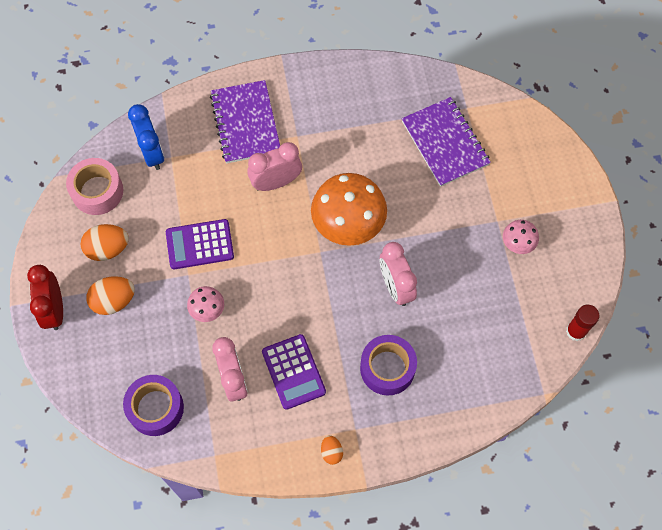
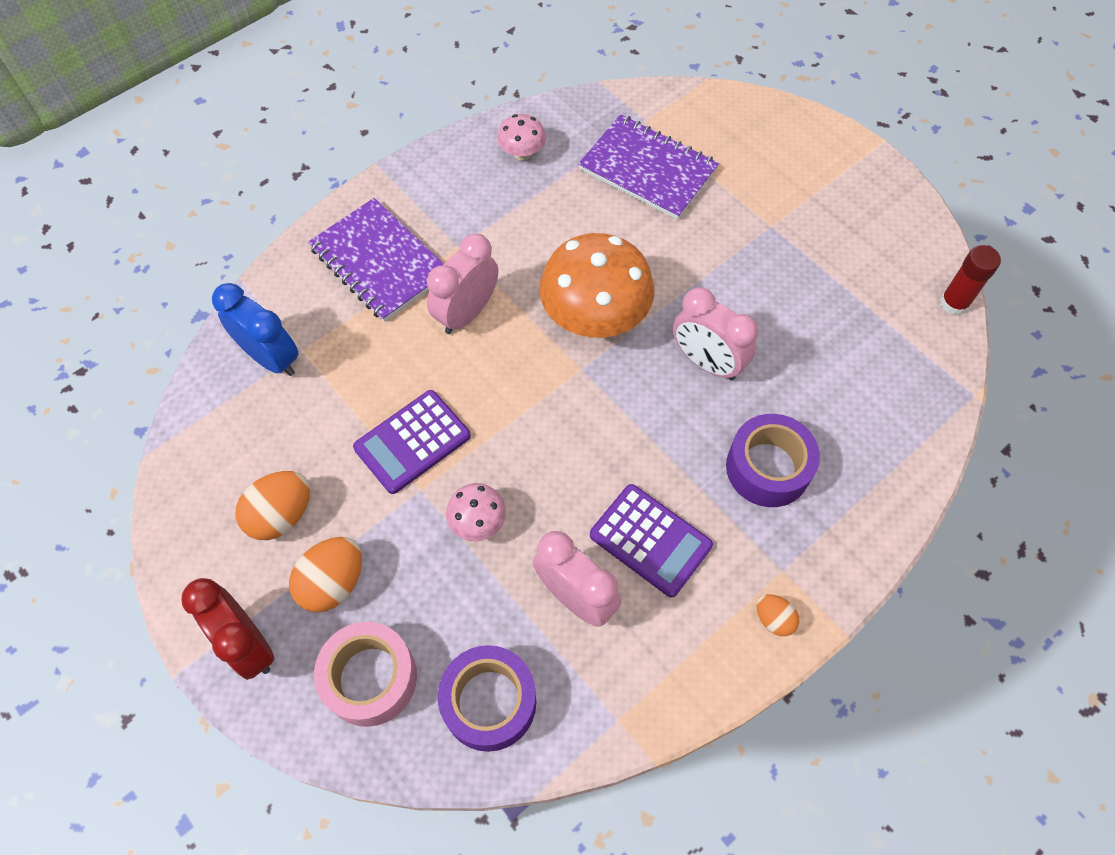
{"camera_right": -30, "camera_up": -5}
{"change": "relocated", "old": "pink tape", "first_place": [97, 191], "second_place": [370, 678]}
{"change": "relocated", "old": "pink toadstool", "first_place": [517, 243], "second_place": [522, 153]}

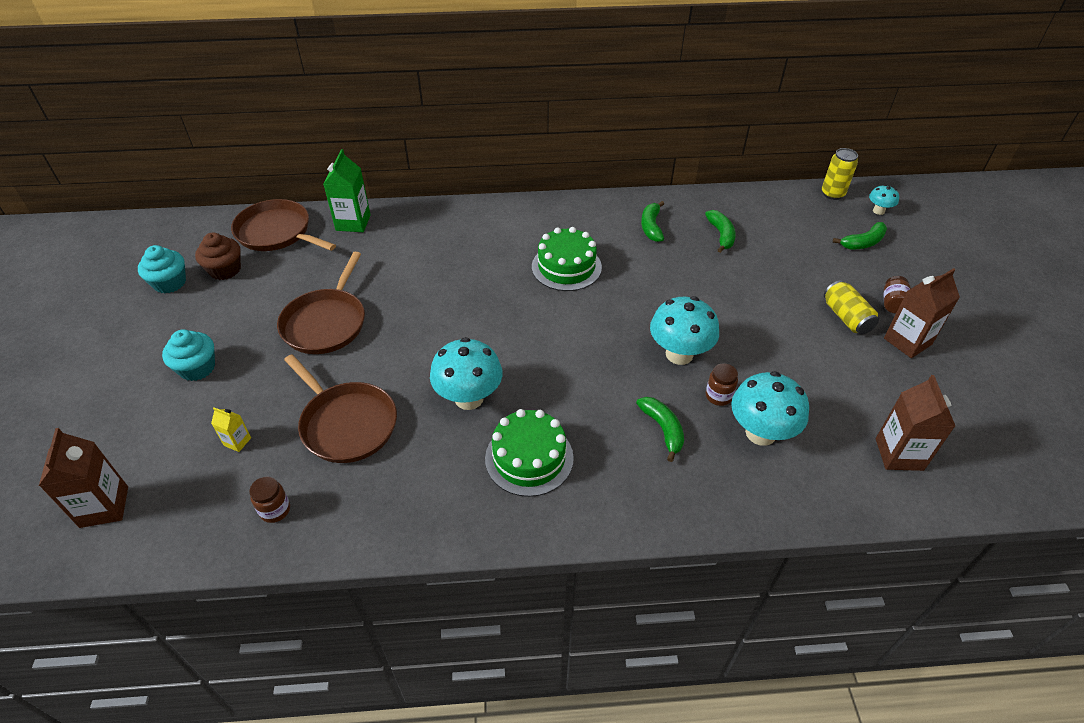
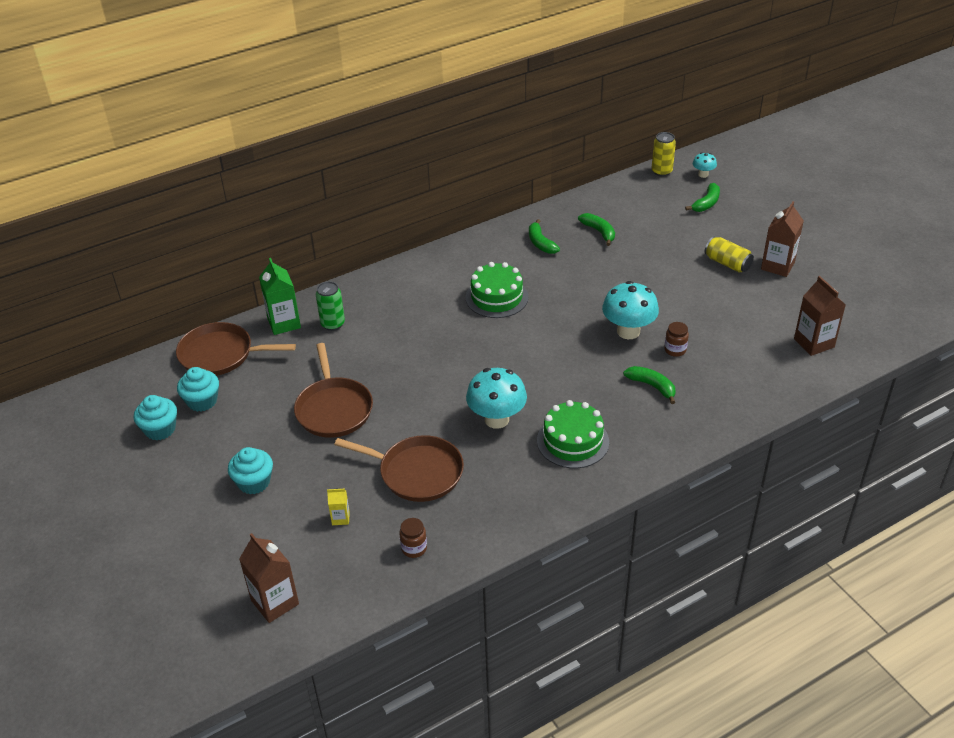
{"camera_right": -25, "camera_up": -5}
{"change": "missing", "old": "turquoise toadstool", "first_place": [760, 433]}
{"change": "missing", "old": "brown jar", "first_place": [892, 303]}
{"change": "appeared", "new": "emerald soda can", "second_place": [333, 324]}
{"change": "colour", "old": "brown cupcake", "new": "turquoise cupcake", "first_place": [225, 270], "second_place": [202, 401]}

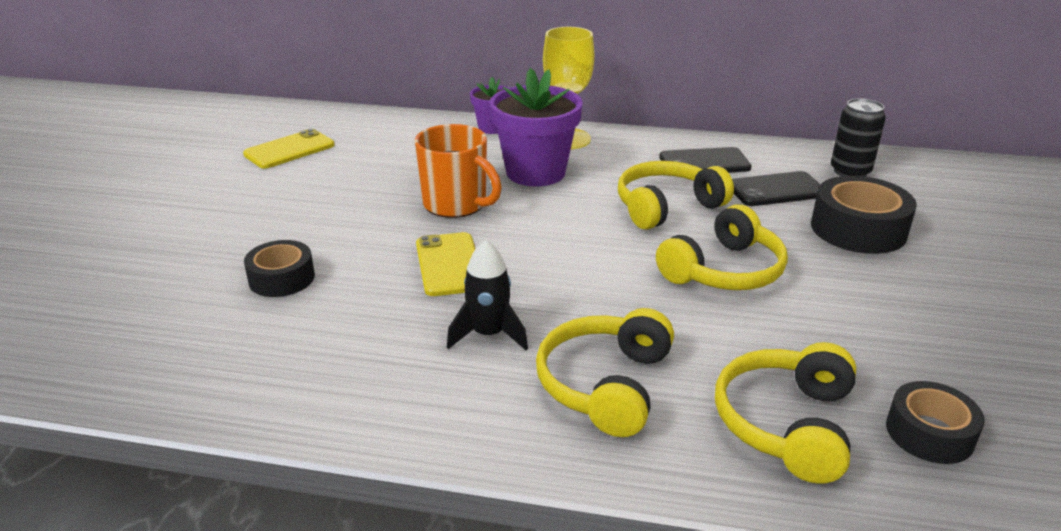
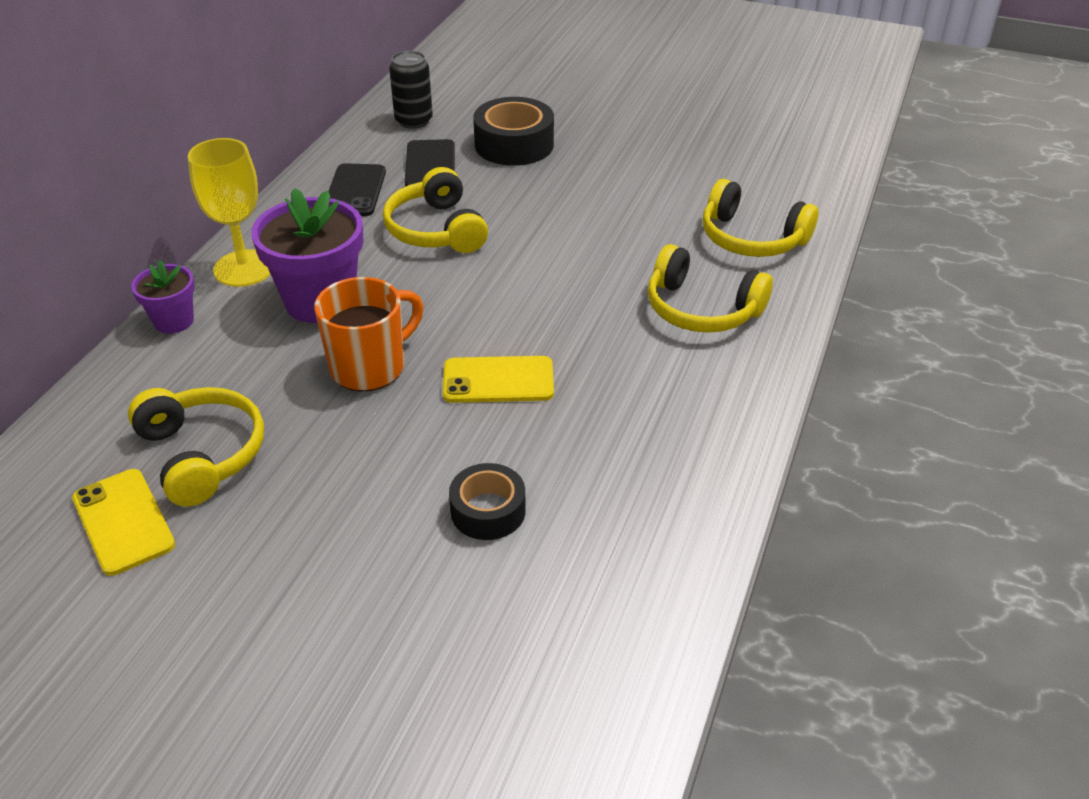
{"camera_right": -80, "camera_up": 10}
{"change": "missing", "old": "ebony spaceship", "first_place": [488, 334]}
{"change": "missing", "old": "ebony tape", "first_place": [929, 433]}
{"change": "relocated", "old": "golden headset", "first_place": [724, 271], "second_place": [202, 454]}

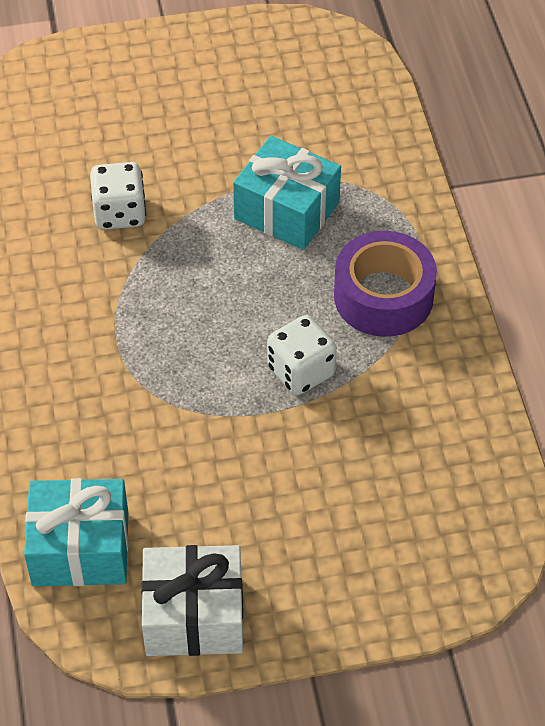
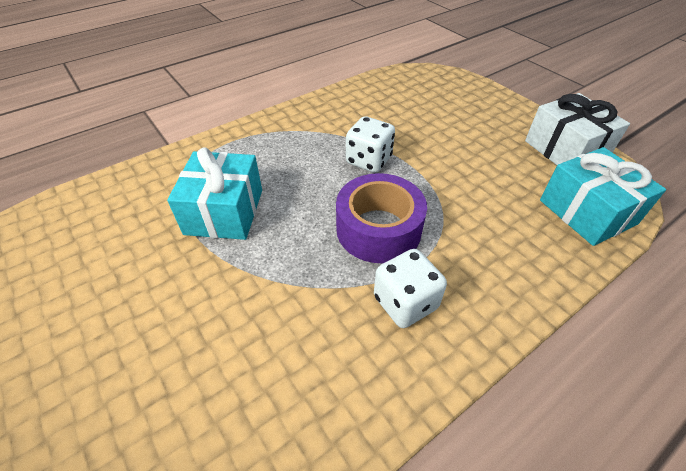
{"camera_right": -115, "camera_up": -5}
{"change": "relocated", "old": "snow-white die", "first_place": [119, 213], "second_place": [405, 302]}
{"change": "relocated", "old": "royal purple tape", "first_place": [383, 296], "second_place": [378, 229]}

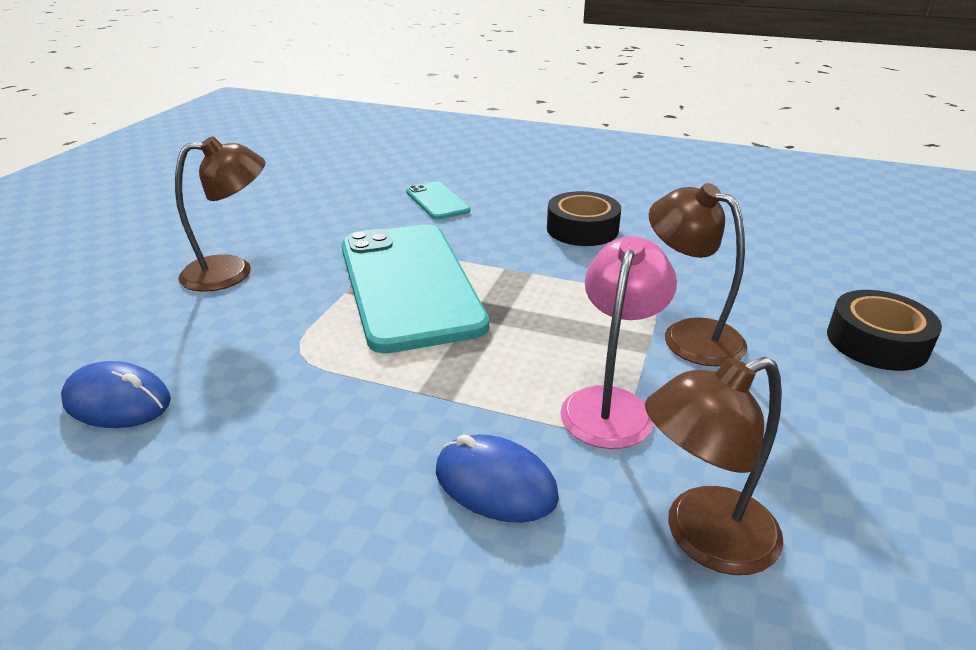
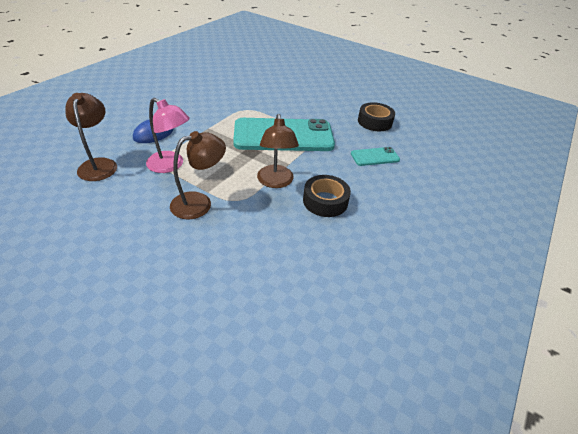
{"camera_right": 100, "camera_up": 10}
{"change": "missing", "old": "cobalt mouse", "first_place": [118, 401]}
{"change": "relocated", "old": "brown desk lamp", "first_place": [232, 272], "second_place": [275, 182]}
{"change": "relocated", "old": "ebony tape", "first_place": [876, 342], "second_place": [374, 122]}

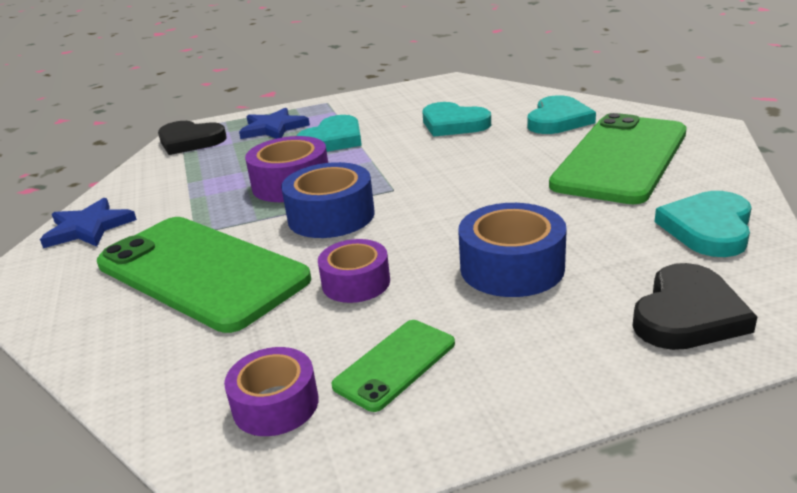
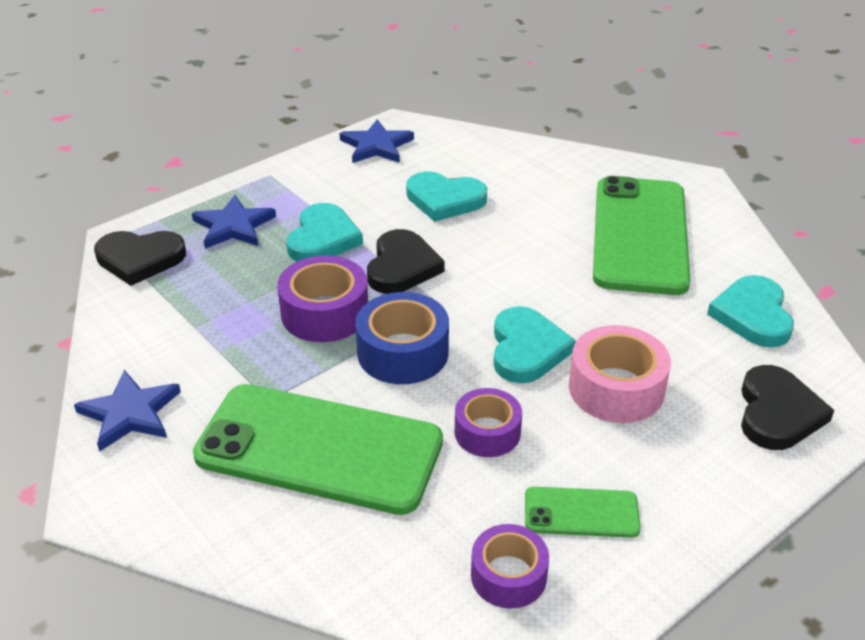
{"camera_right": -25, "camera_up": 10}
{"change": "appeared", "new": "cobalt star shape", "second_place": [376, 146]}
{"change": "appeared", "new": "ebony heart", "second_place": [402, 266]}
{"change": "relocated", "old": "turquoise heart", "first_place": [558, 120], "second_place": [527, 349]}
{"change": "colour", "old": "cobalt tape", "new": "pink tape", "first_place": [512, 267], "second_place": [616, 388]}
{"change": "spun", "old": "emerald phone", "first_place": [395, 364], "second_place": [581, 512], "degrees": 75}

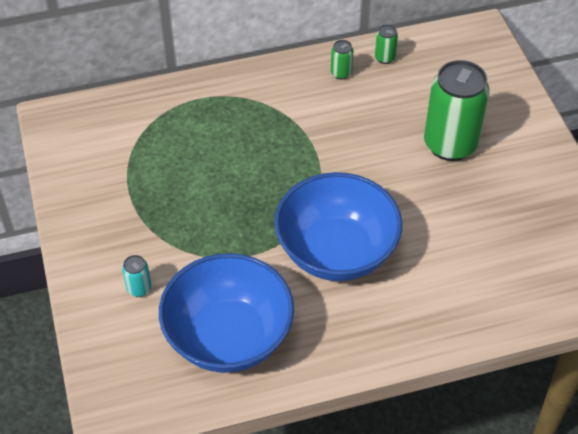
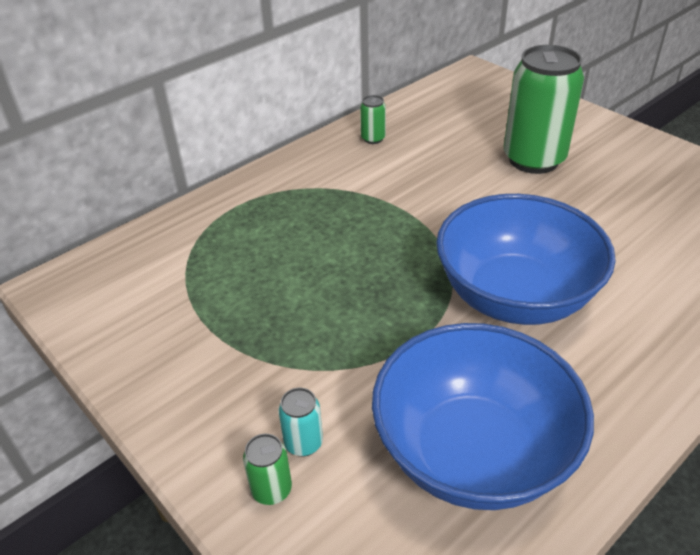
{"camera_right": -25, "camera_up": -10}
{"change": "relocated", "old": "emerald soda can", "first_place": [384, 58], "second_place": [271, 489]}

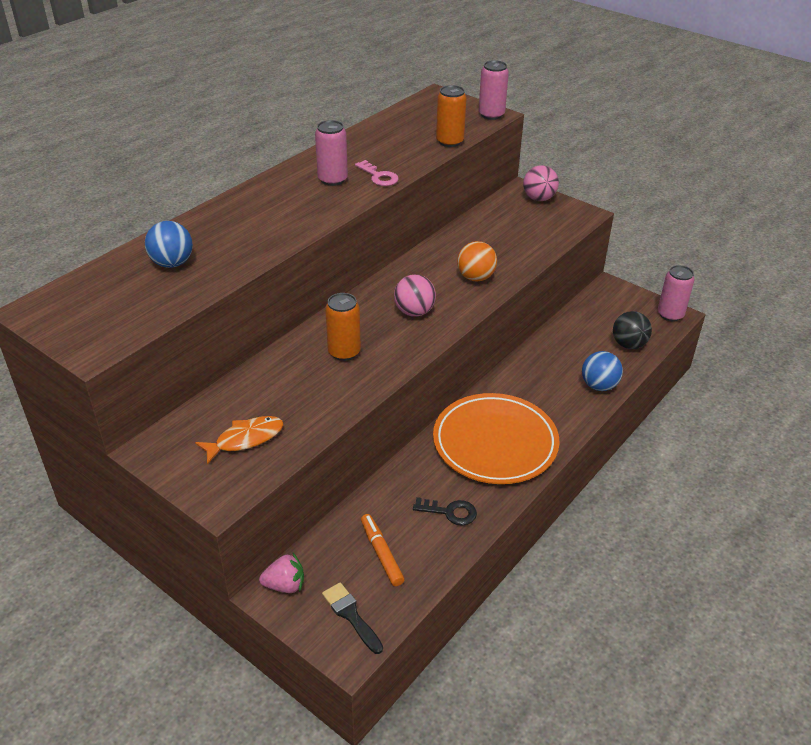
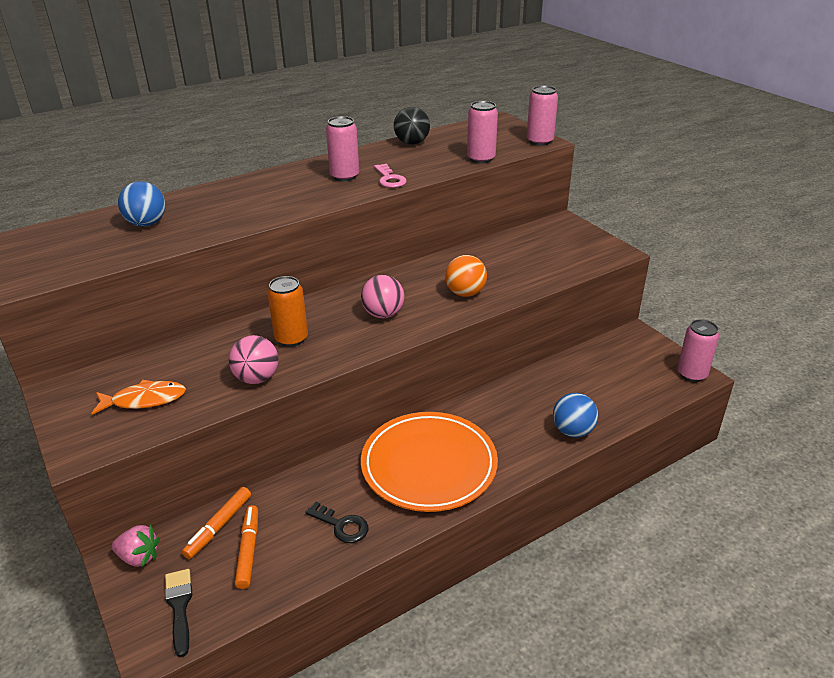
{"camera_right": 20, "camera_up": -5}
{"change": "appeared", "new": "orange-coloured marker", "second_place": [219, 526]}
{"change": "relocated", "old": "pink ball", "first_place": [539, 198], "second_place": [257, 378]}
{"change": "relocated", "old": "ebony ball", "first_place": [628, 344], "second_place": [412, 143]}
{"change": "colour", "old": "orange-coloured soda can", "new": "pink soda can", "first_place": [449, 142], "second_place": [481, 159]}

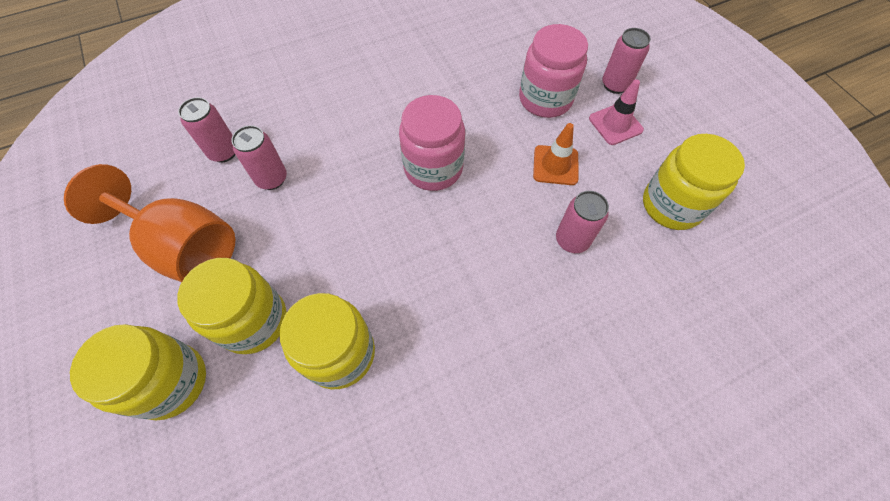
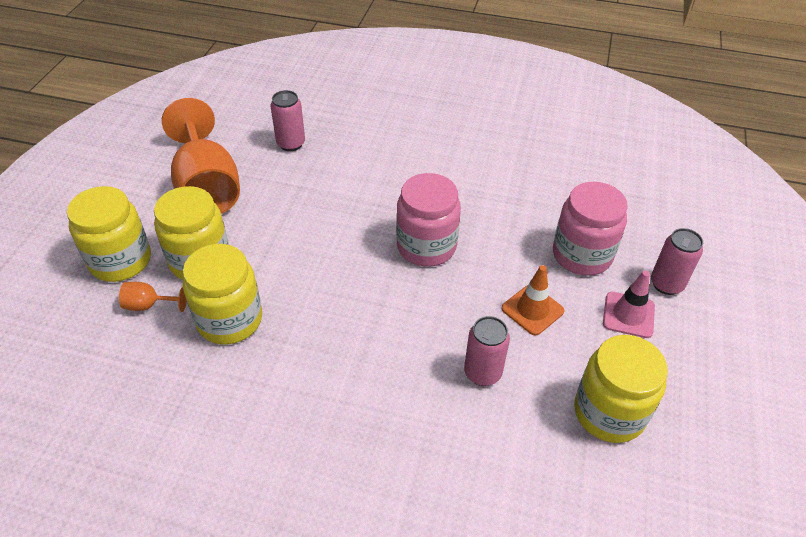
{"camera_right": 40, "camera_up": -15}
{"change": "missing", "old": "pink soda can", "first_place": [272, 179]}
{"change": "appeared", "new": "orange-coloured chalice", "second_place": [149, 305]}

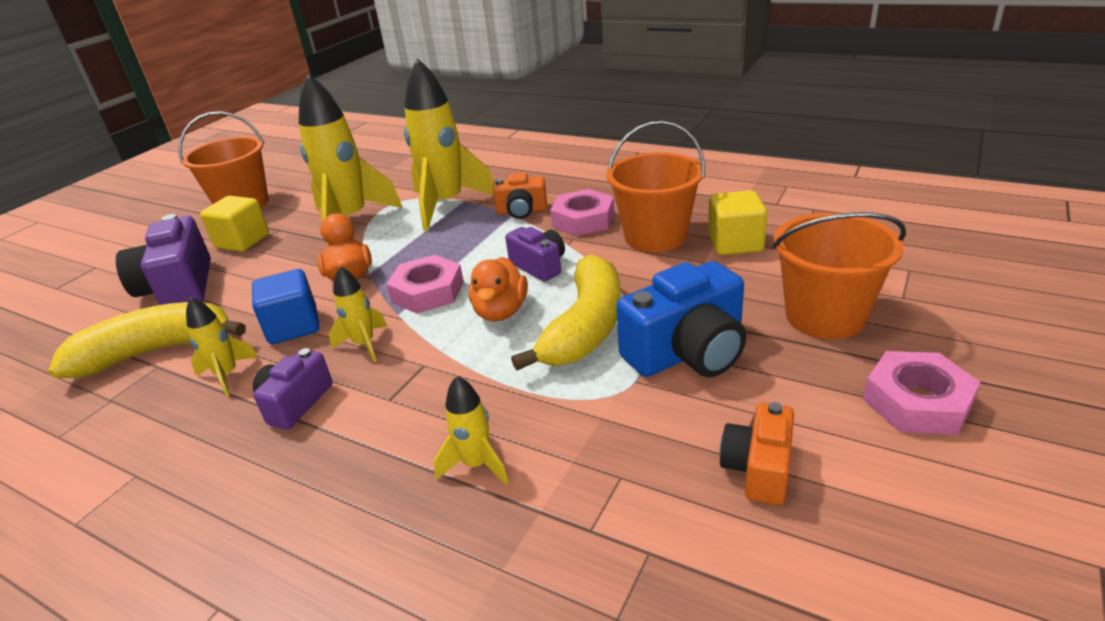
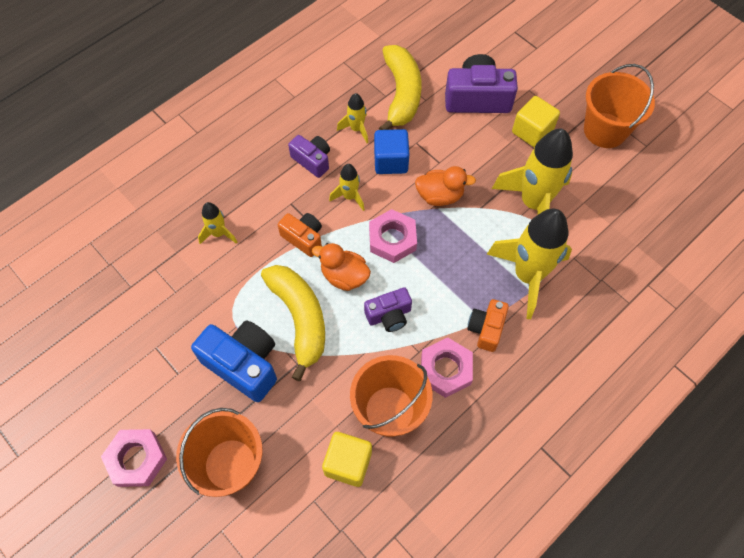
{"camera_right": 105, "camera_up": 30}
{"change": "relocated", "old": "orange-coloured compact camera", "first_place": [758, 469], "second_place": [303, 238]}
{"change": "spun", "old": "golden banana", "first_place": [585, 327], "second_place": [300, 319], "degrees": -150}
{"change": "spun", "old": "cobalt compact camera", "first_place": [687, 352], "second_place": [243, 364], "degrees": 135}

